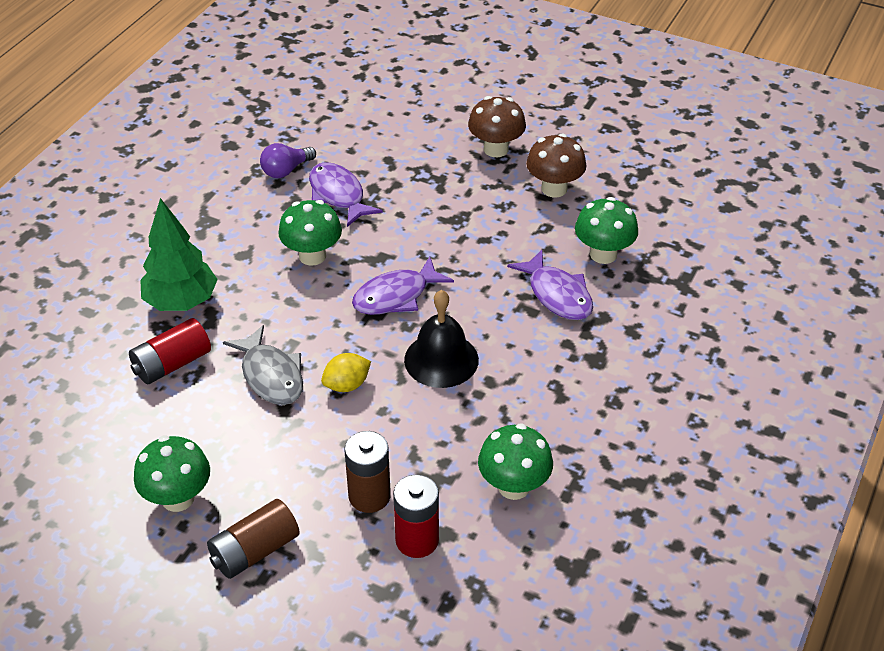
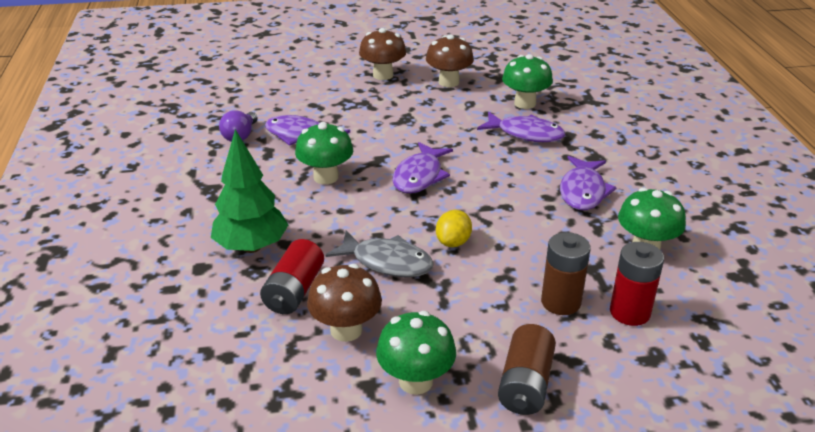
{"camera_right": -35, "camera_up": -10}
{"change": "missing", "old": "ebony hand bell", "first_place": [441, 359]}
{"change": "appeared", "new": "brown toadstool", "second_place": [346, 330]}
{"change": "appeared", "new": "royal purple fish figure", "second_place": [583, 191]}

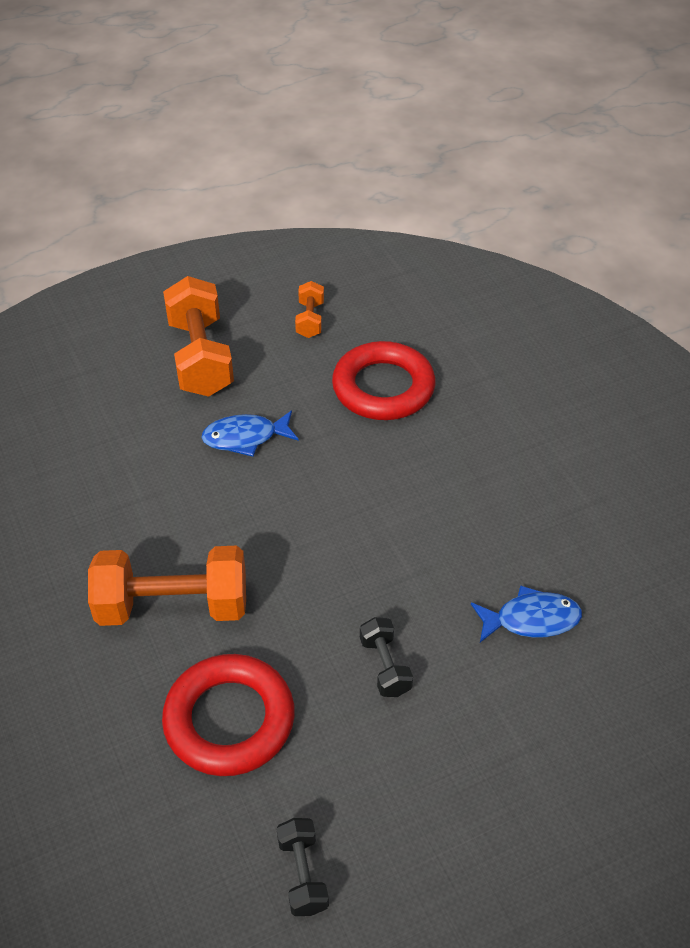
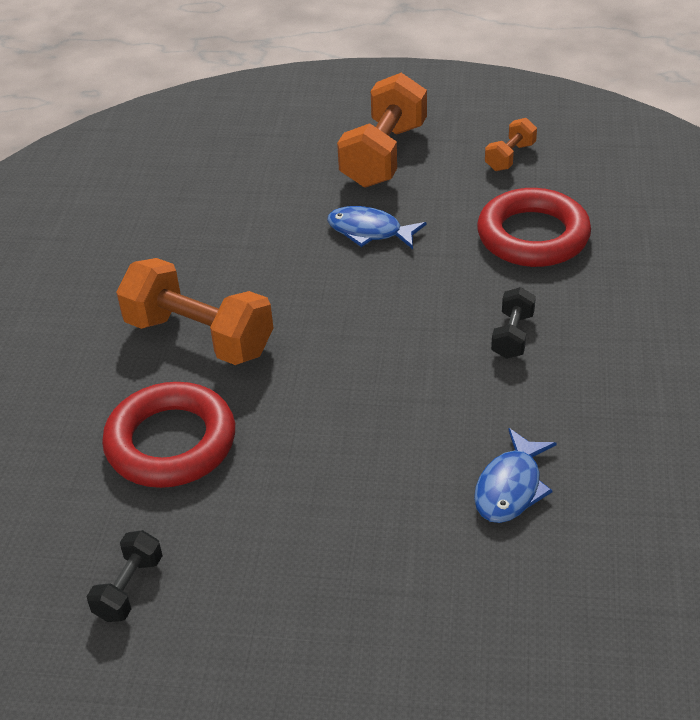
{"camera_right": 35, "camera_up": -5}
{"change": "relocated", "old": "ebony free weight", "first_place": [385, 666], "second_place": [512, 336]}
{"change": "spun", "old": "cobalt fish figure", "first_place": [531, 619], "second_place": [510, 487], "degrees": 90}

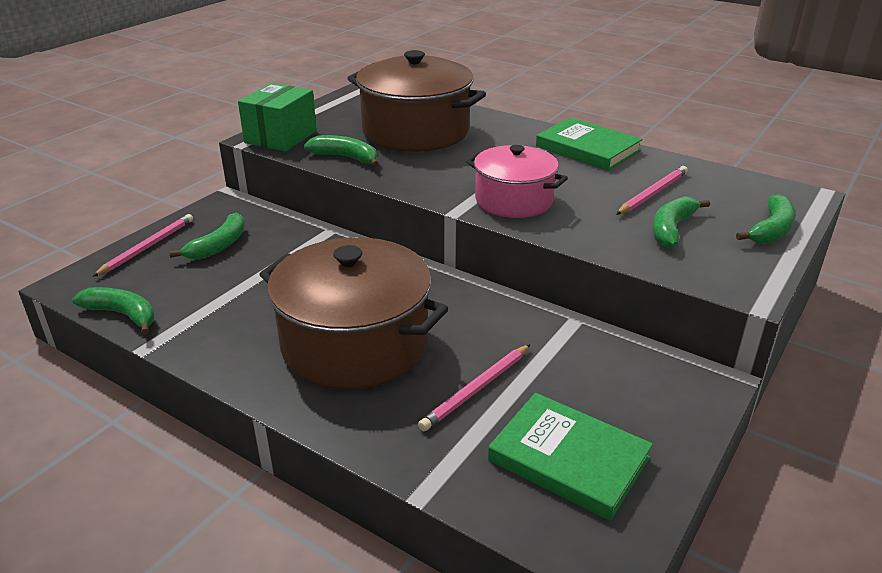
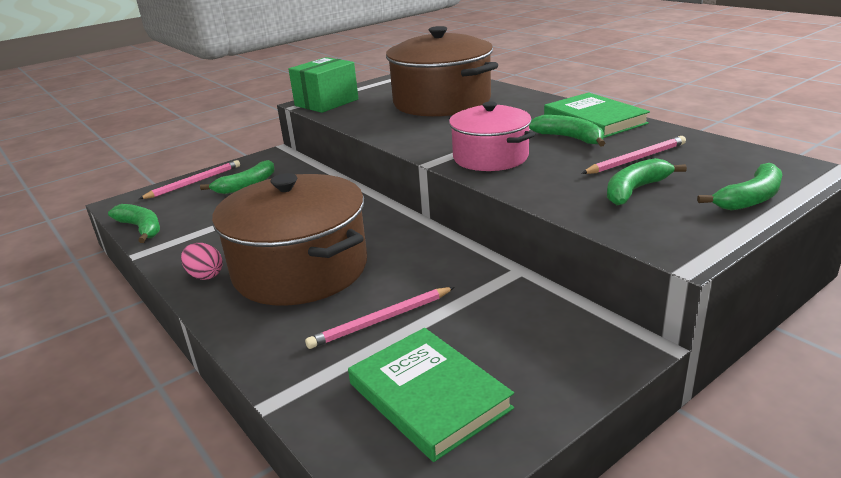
{"camera_right": 20, "camera_up": -5}
{"change": "appeared", "new": "pink egg shape", "second_place": [205, 275]}
{"change": "relocated", "old": "emerald banana", "first_place": [346, 157], "second_place": [569, 138]}

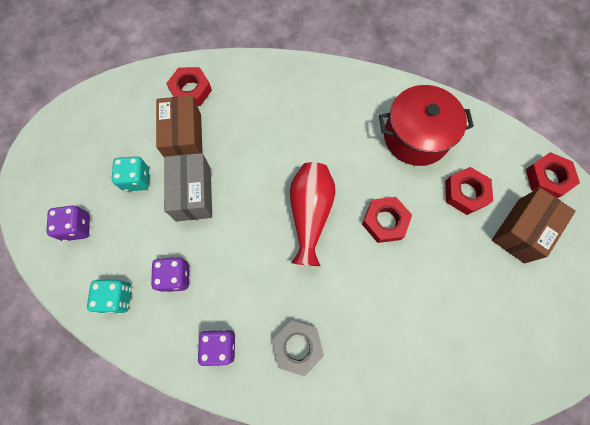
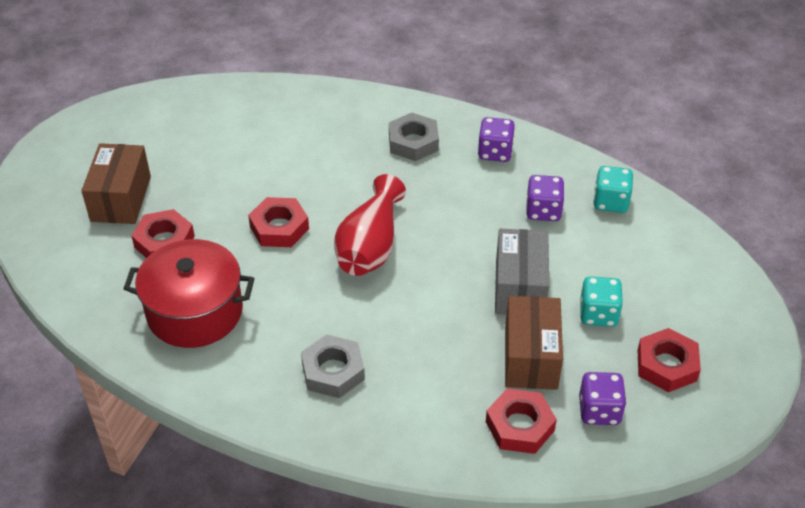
{"camera_right": -170, "camera_up": -25}
{"change": "appeared", "new": "ash-grey hexagon nut", "second_place": [333, 371]}
{"change": "relocated", "old": "royal purple die", "first_place": [77, 227], "second_place": [599, 411]}
{"change": "relocated", "old": "red hexagon nut", "first_place": [547, 178], "second_place": [667, 365]}
{"change": "spun", "old": "brown package", "first_place": [521, 230], "second_place": [121, 199], "degrees": -45}

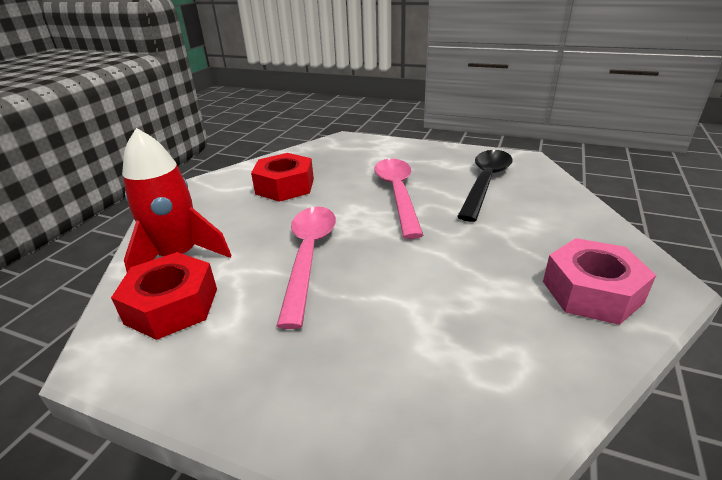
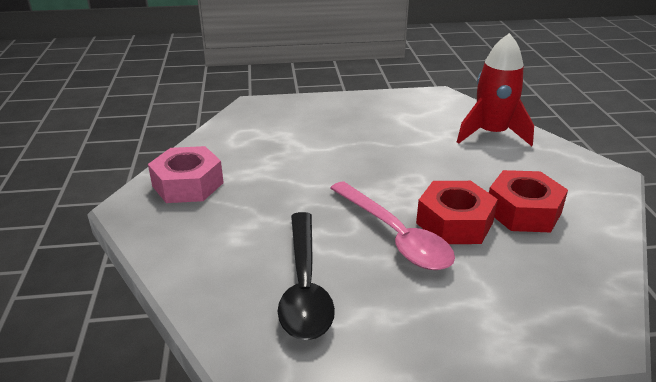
{"camera_right": 150, "camera_up": 0}
{"change": "missing", "old": "pink spoon", "first_place": [308, 256]}
{"change": "relocated", "old": "red hexagon nut", "first_place": [172, 305], "second_place": [454, 223]}

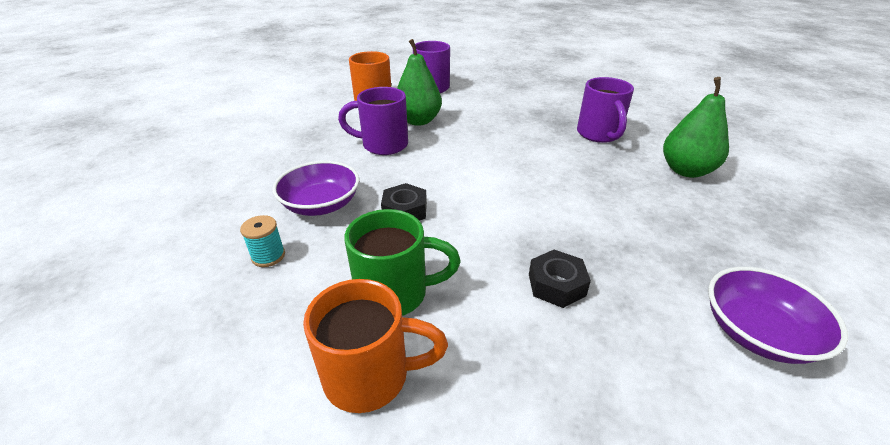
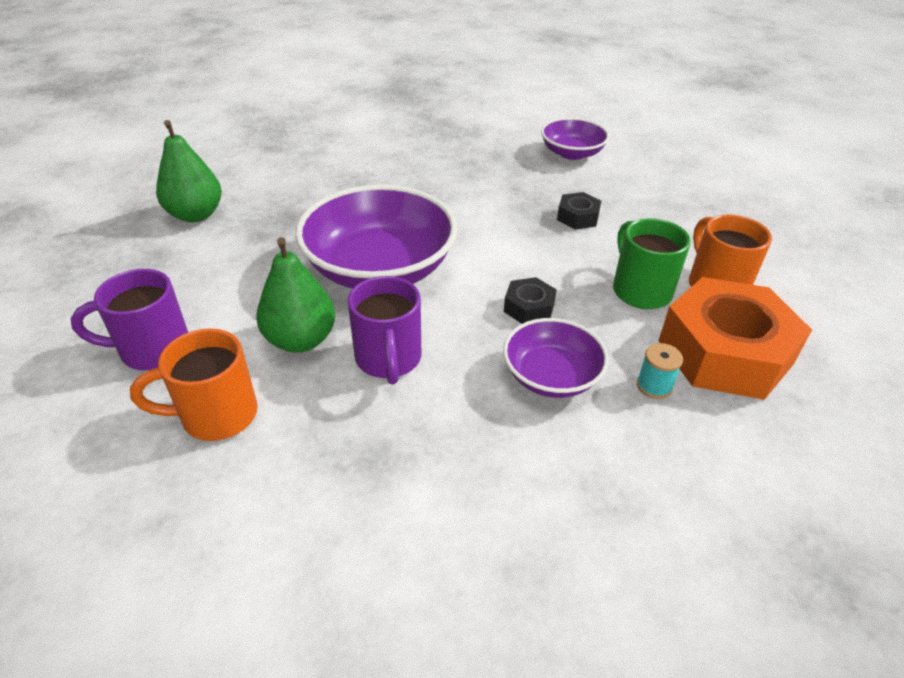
{"camera_right": -105, "camera_up": 5}
{"change": "missing", "old": "royal purple mug", "first_place": [599, 135]}
{"change": "appeared", "new": "royal purple bowl", "second_place": [380, 268]}
{"change": "appeared", "new": "orange-coloured hexagon nut", "second_place": [724, 352]}
{"change": "relocated", "old": "emerald pear", "first_place": [686, 171], "second_place": [196, 215]}

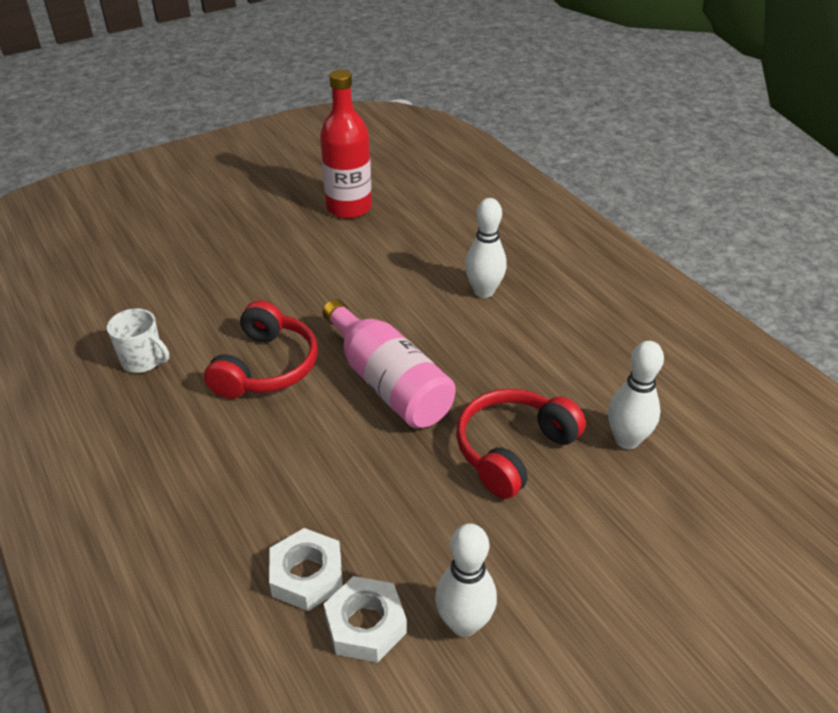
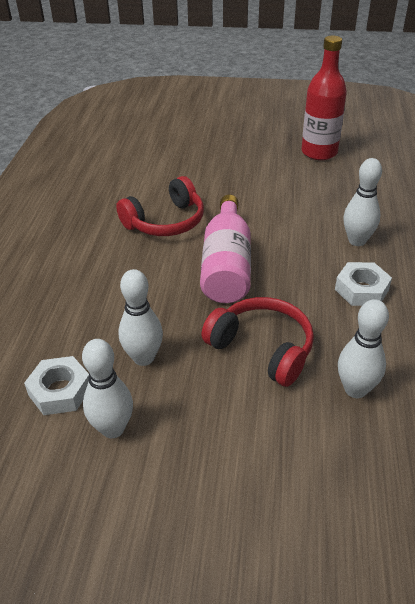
{"camera_right": 40, "camera_up": 0}
{"change": "missing", "old": "snow-white mug", "first_place": [143, 361]}
{"change": "appeared", "new": "snow-white bowling pin", "second_place": [143, 358]}
{"change": "relocated", "old": "snow-white hexagon nut", "first_place": [307, 575], "second_place": [361, 289]}
{"change": "spun", "old": "red headset", "first_place": [513, 450], "second_place": [262, 348], "degrees": 45}

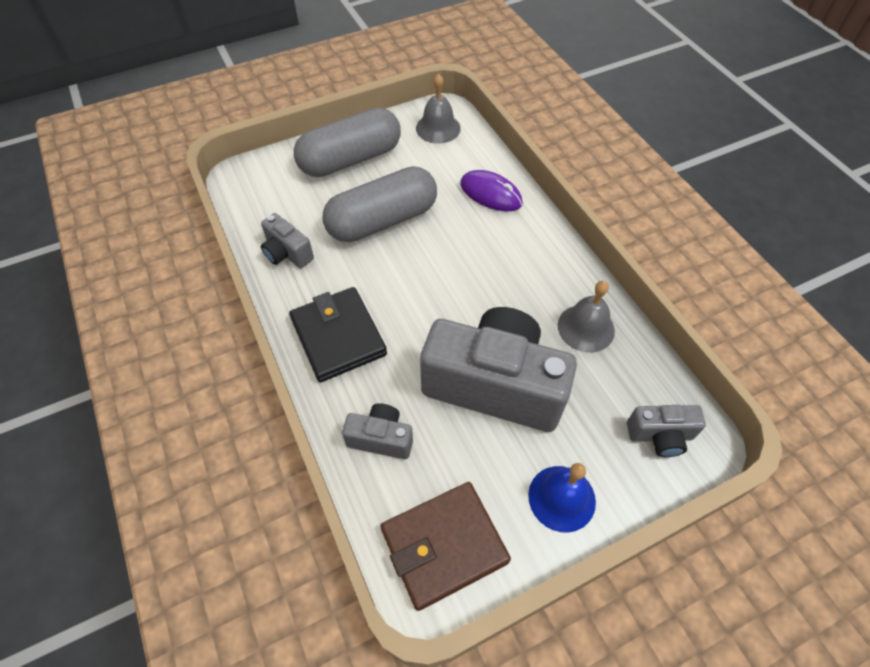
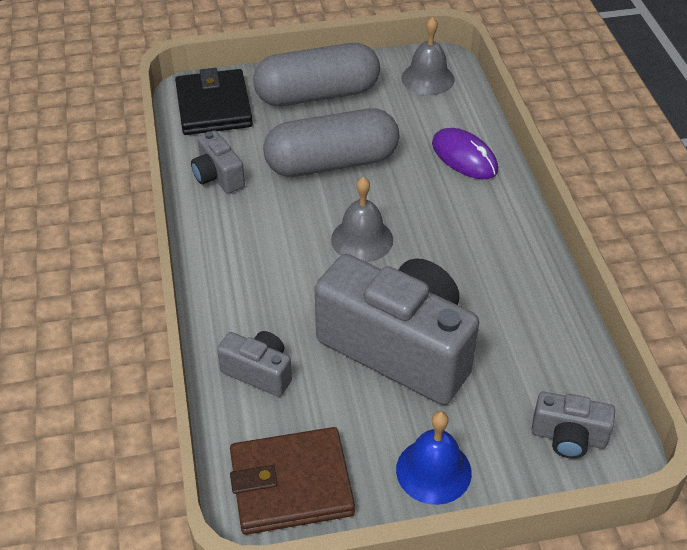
{"camera_right": 15, "camera_up": -10}
{"change": "relocated", "old": "ebony billfold", "first_place": [338, 336], "second_place": [214, 107]}
{"change": "relocated", "old": "ash-grey hand bell", "first_place": [586, 328], "second_place": [362, 239]}

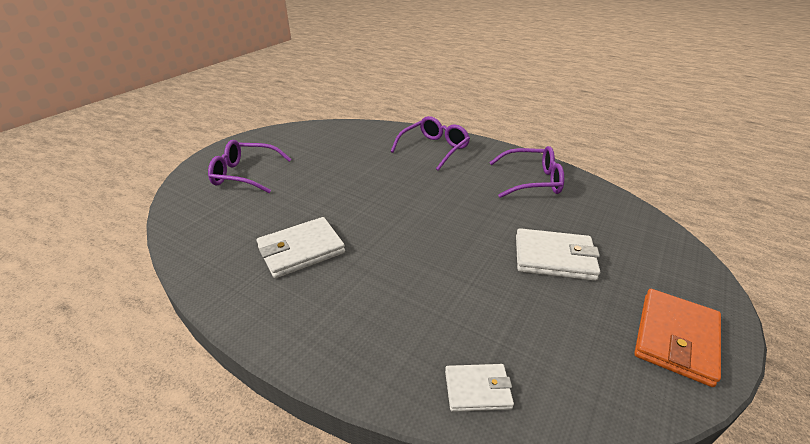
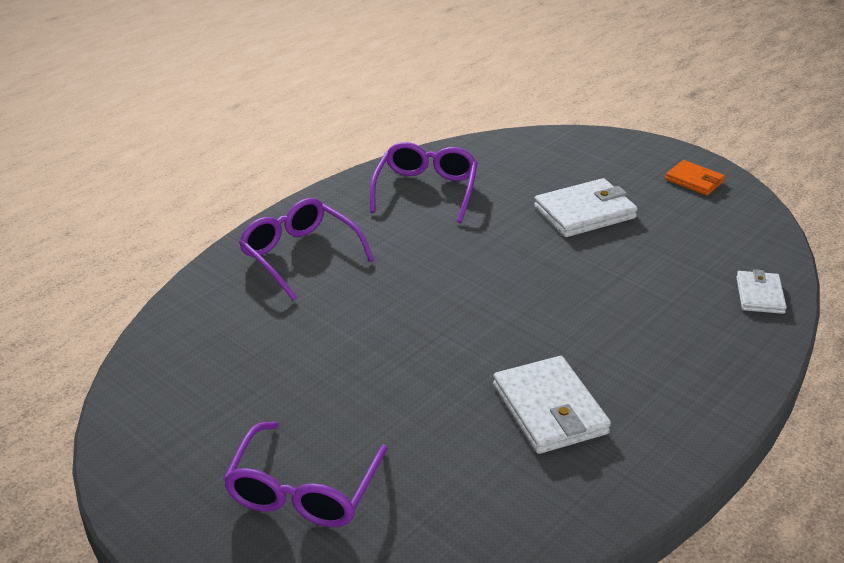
{"camera_right": -80, "camera_up": 0}
{"change": "spun", "old": "snow-white billfold", "first_place": [554, 258], "second_place": [584, 212], "degrees": 45}
{"change": "size", "old": "orange-coloured billfold", "first_place": [675, 338], "second_place": [694, 180], "factor": 0.6}

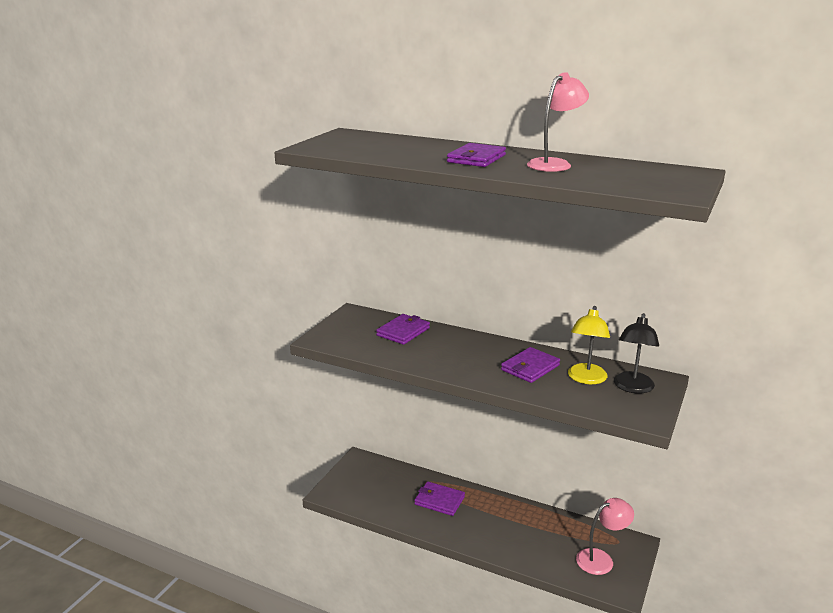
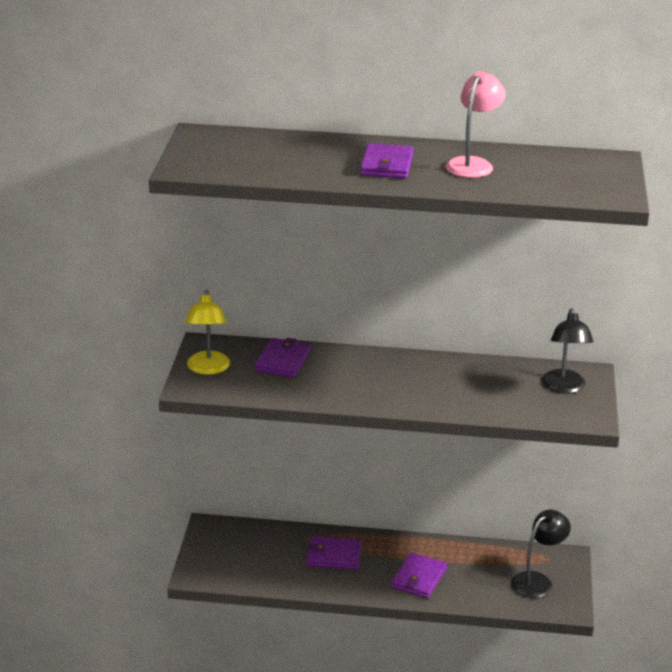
{"camera_right": -20, "camera_up": 5}
{"change": "relocated", "old": "royal purple billfold", "first_place": [530, 368], "second_place": [418, 578]}
{"change": "relocated", "old": "golden desk lamp", "first_place": [586, 379], "second_place": [208, 369]}
{"change": "colour", "old": "pink desk lamp", "new": "ebony desk lamp", "first_place": [601, 559], "second_place": [537, 581]}

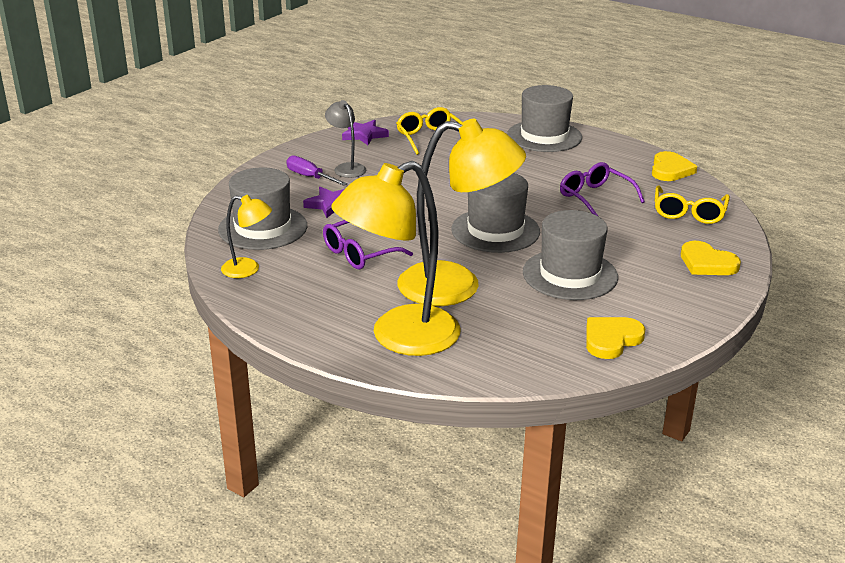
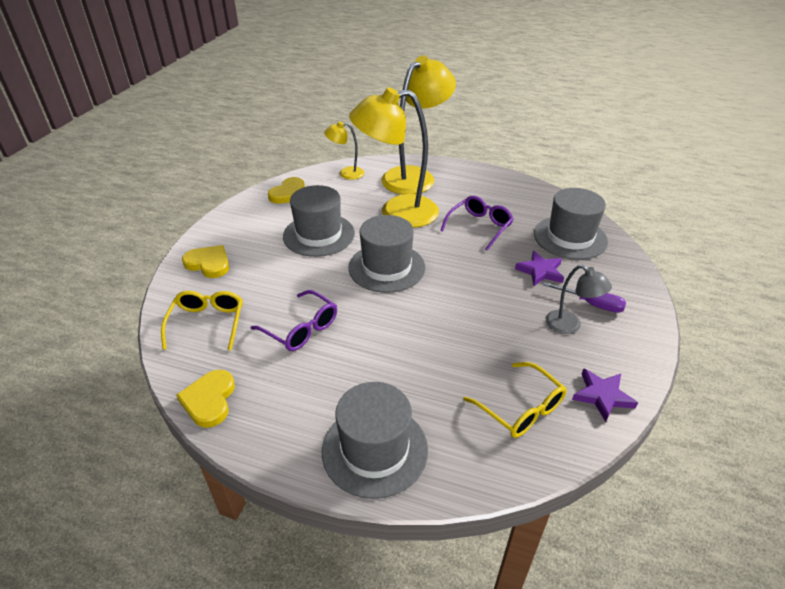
{"camera_right": 165, "camera_up": 10}
{"change": "relocated", "old": "golden desk lamp", "first_place": [248, 269], "second_place": [346, 173]}

